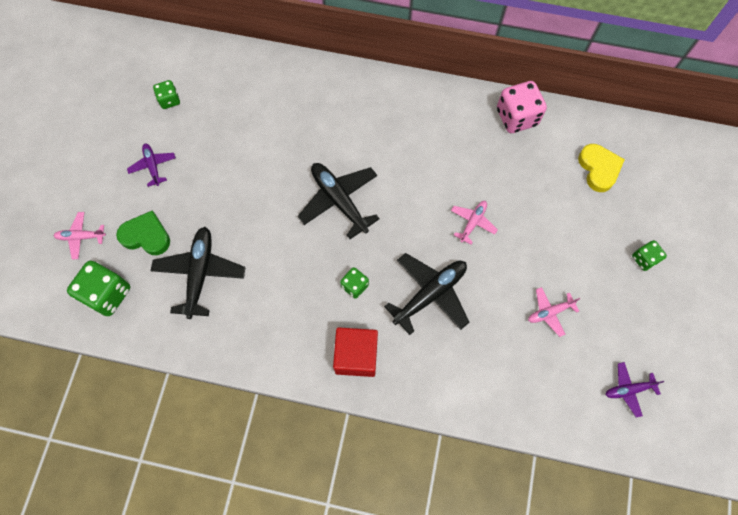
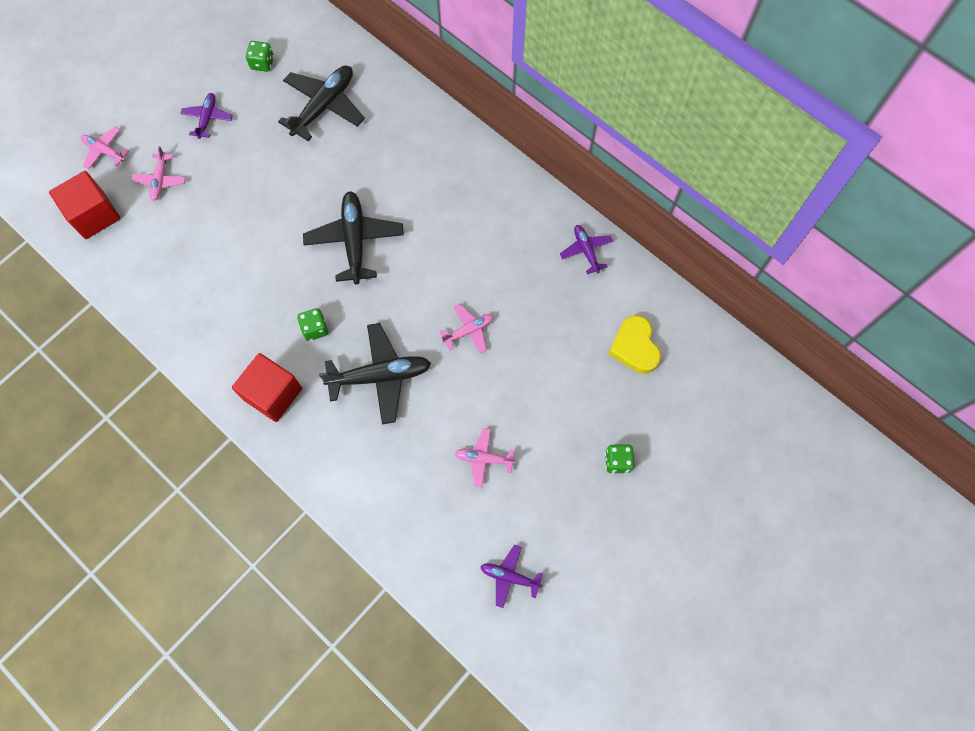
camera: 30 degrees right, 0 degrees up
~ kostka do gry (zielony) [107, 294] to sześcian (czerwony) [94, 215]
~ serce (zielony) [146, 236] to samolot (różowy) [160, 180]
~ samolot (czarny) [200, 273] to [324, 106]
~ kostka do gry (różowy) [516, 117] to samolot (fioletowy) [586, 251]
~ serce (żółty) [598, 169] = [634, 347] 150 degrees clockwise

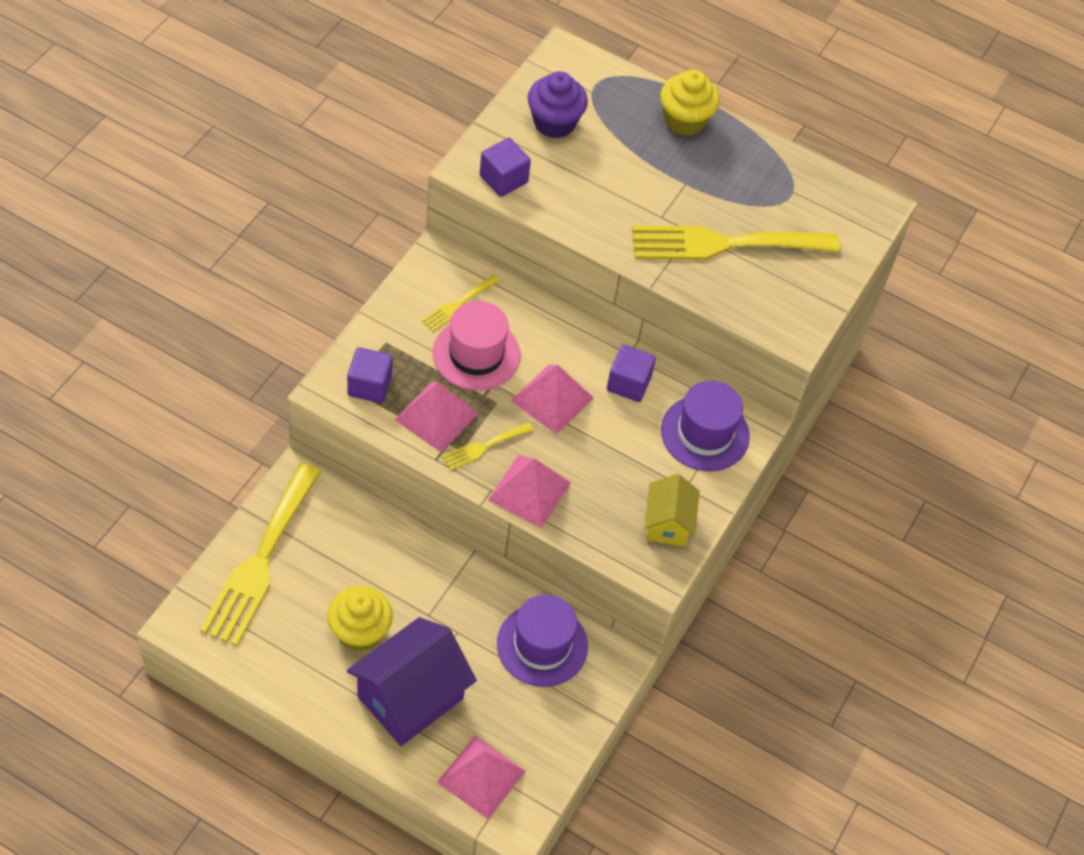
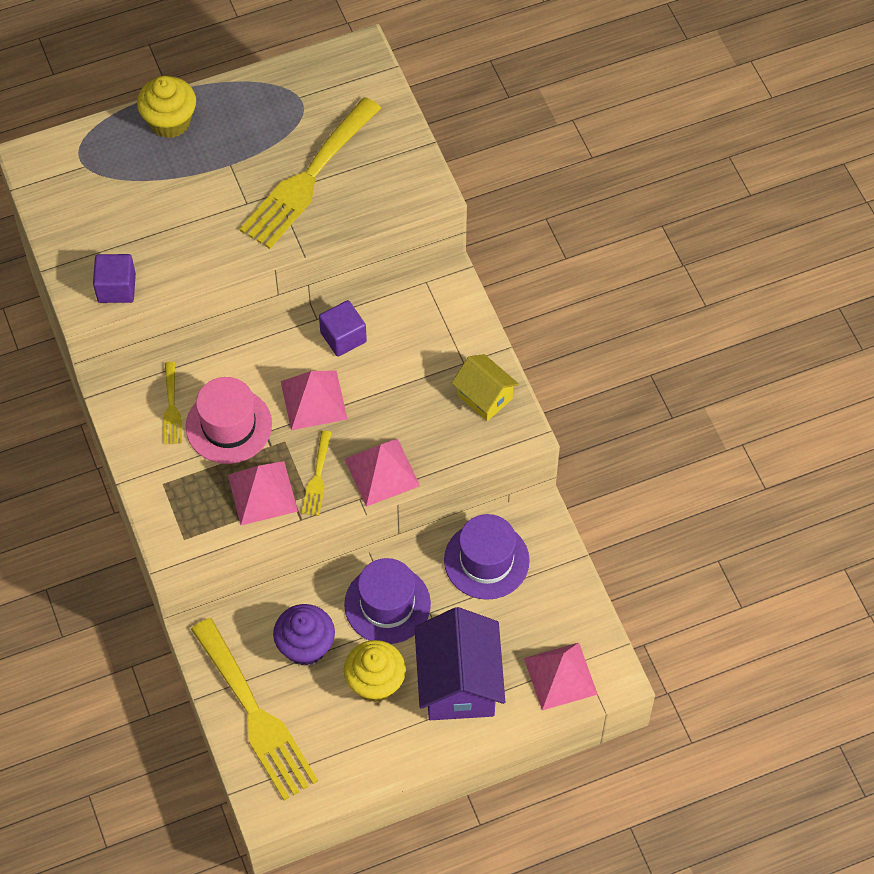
camera: 45 degrees left, 5 degrees up
- sześcian (fioletowy) [369, 385]
~ muffinka (fioletowy) [554, 123] to [305, 646]
~ kapelusz (fioletowy) [705, 433] to [387, 604]

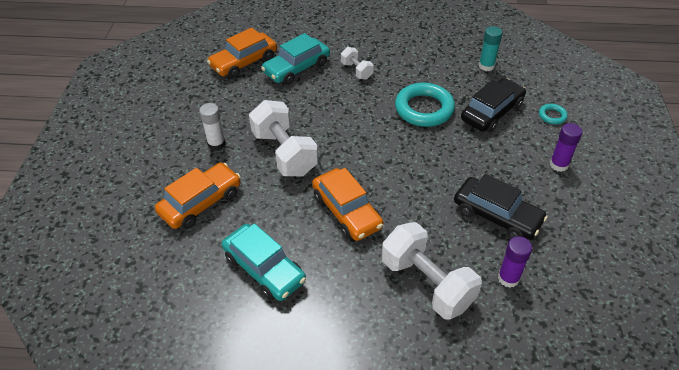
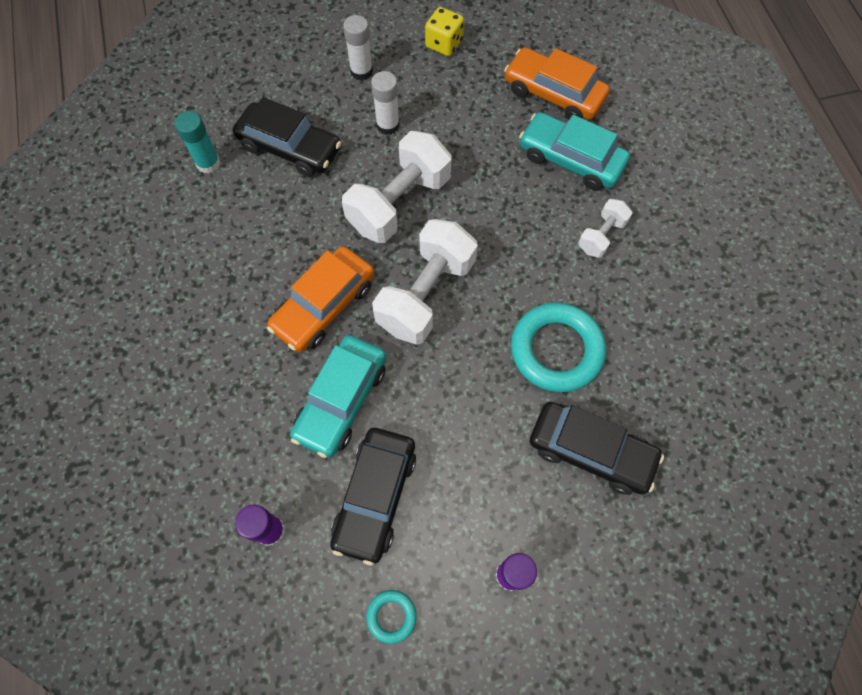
camera: 70 degrees right, 20 degrees up
~ samochód (pomarańczowy) [201, 202] to samochód (czarny) [290, 148]
~ samochód (turkusowy) [264, 269] to [341, 400]
~ hantel (biały) [427, 283] to [426, 295]
~ klej w sztyfcie (turkusowy) [486, 66] to [208, 163]
~ pierścień (turkusowy) [552, 116] to [391, 616]
+ klej w sztyfcie (biały) [361, 71]
+ kostka do gry (żółty) [444, 44]

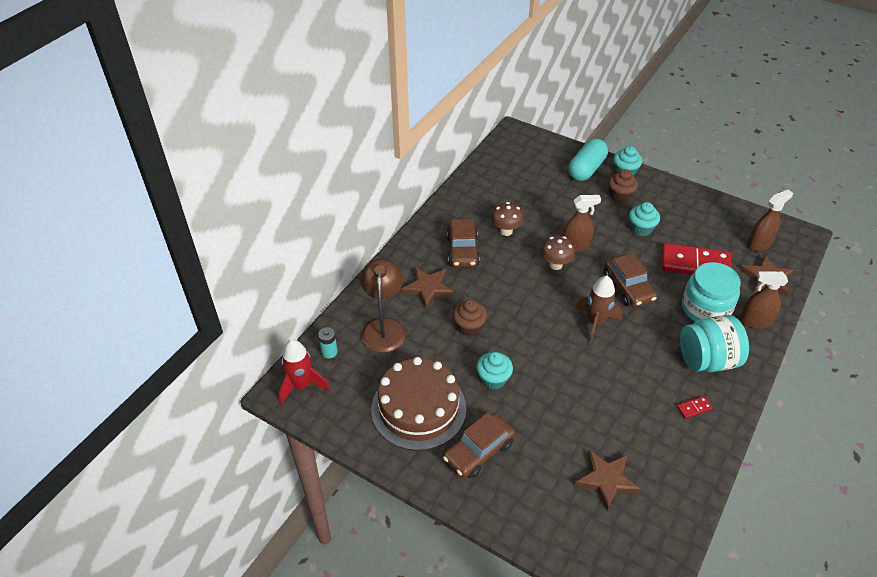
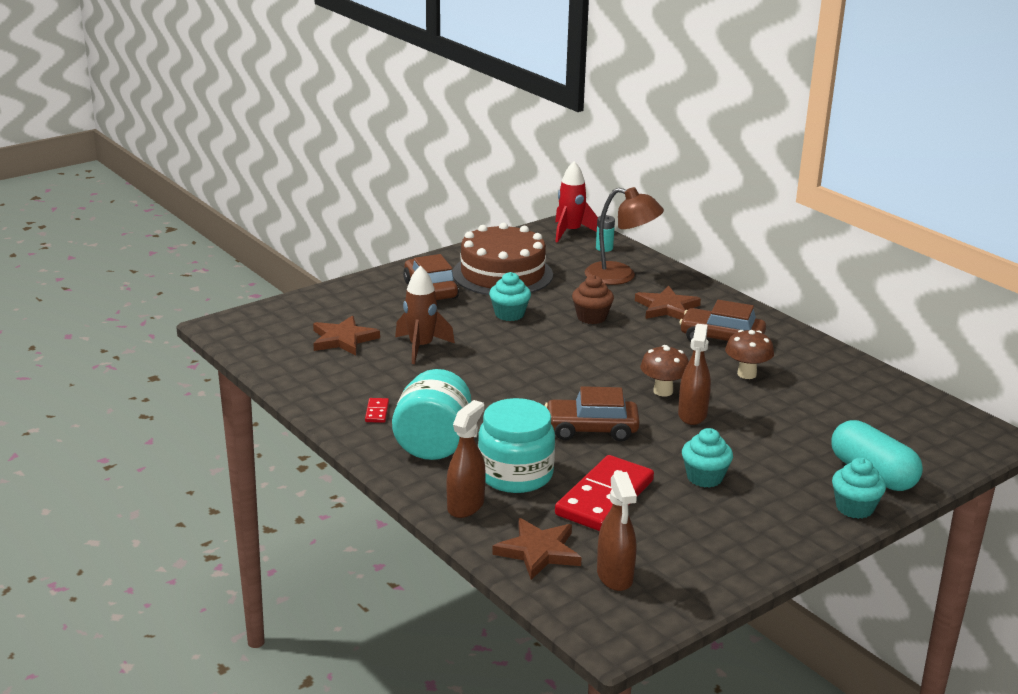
camera: 110 degrees right, 20 degrees down
~ rakieta (brązowy) [595, 322] to [421, 347]
- muffinka (brązowy) [620, 195]

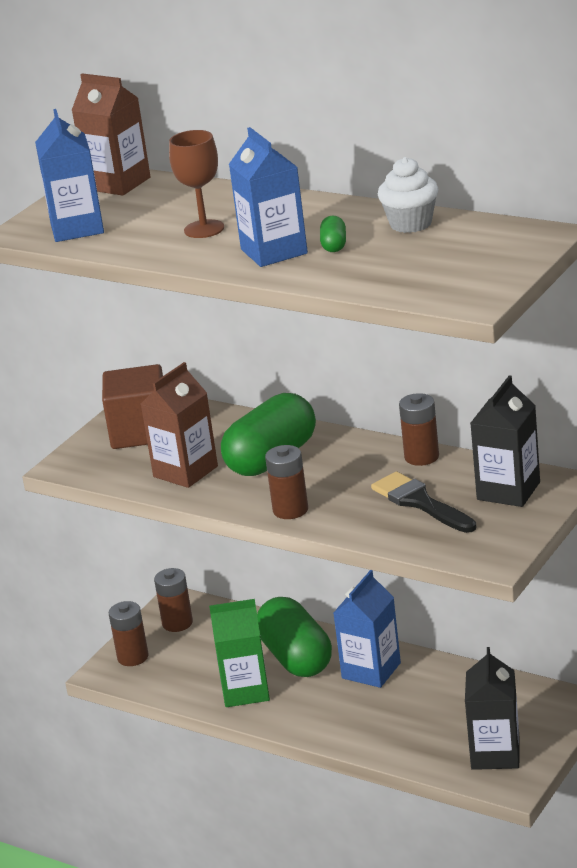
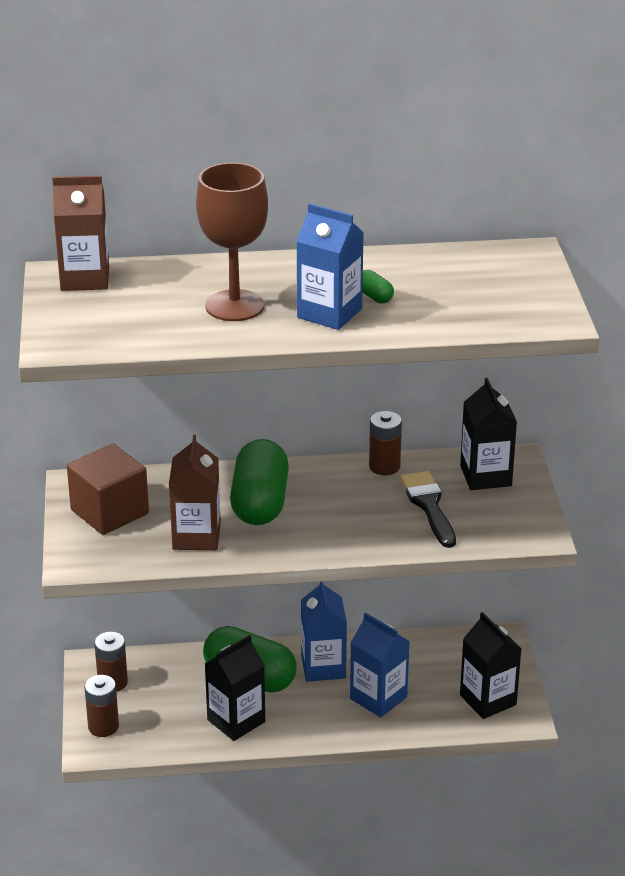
camera: 40 degrees left, 5 degrees up
~ karton mleka (niebieski) [77, 228] to [378, 698]
~ kielich (brązowy) [204, 229] = [234, 306] x1.53
~ karton mleka (zielony) [245, 691] to karton mleka (czarny) [236, 721]
- bateria (brązowy) [290, 510]
~ pędzel (czarny) [420, 502] = [428, 505] 60 degrees clockwise
- muffinka (biały) [411, 224]

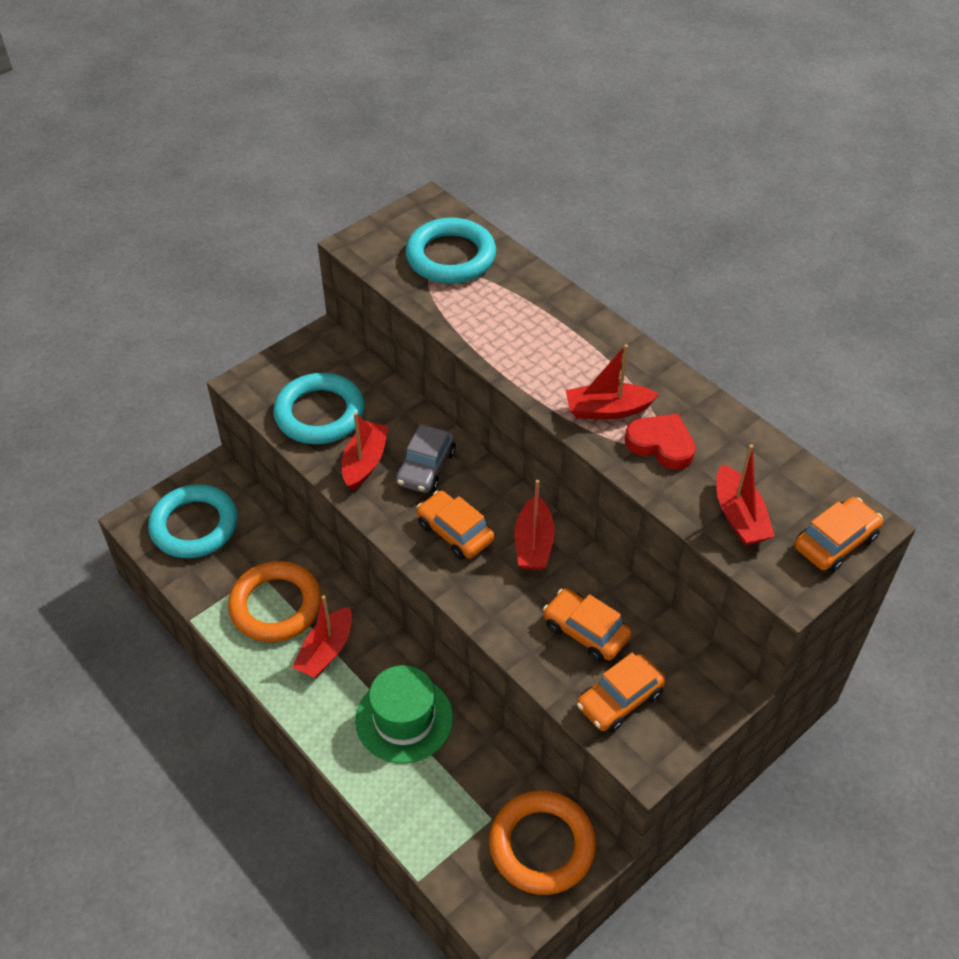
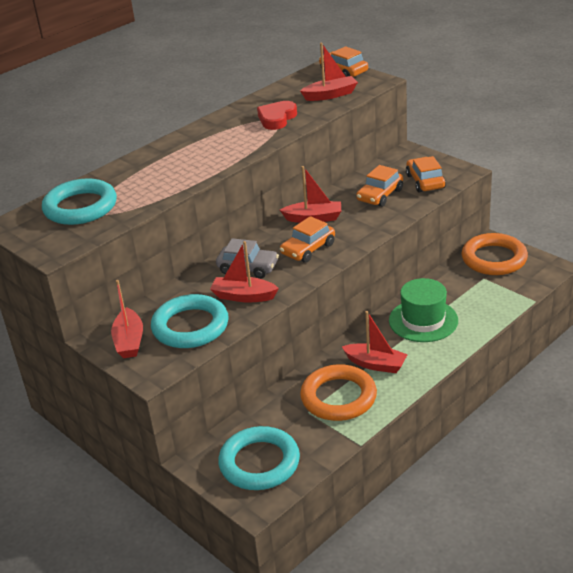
camera: 90 degrees left, 15 degrees down
~ łódka (czerwony) [607, 410] to [129, 341]
~ samochód (pomarańczowy) [620, 699] = [425, 181] 150 degrees counterclockwise

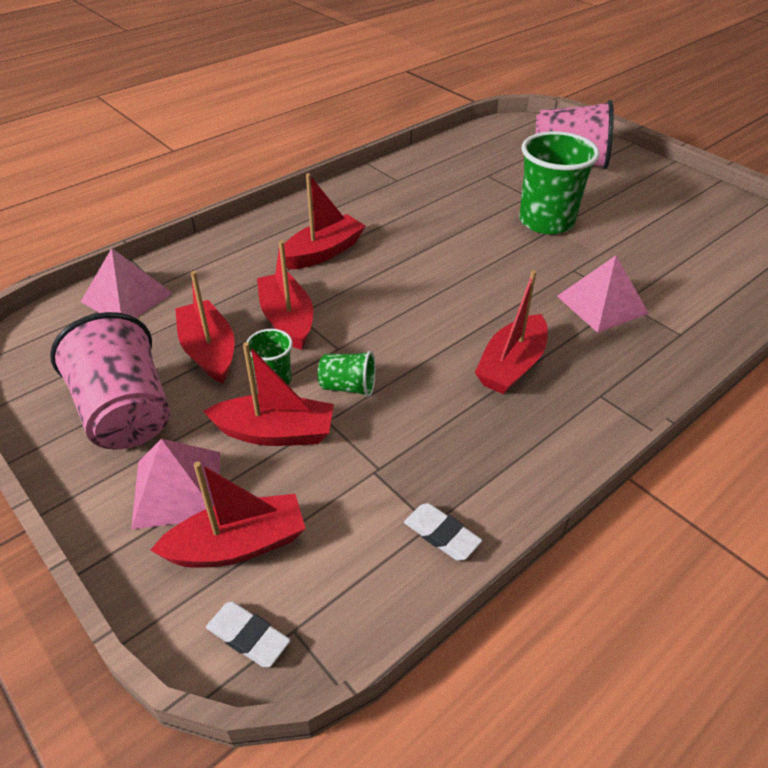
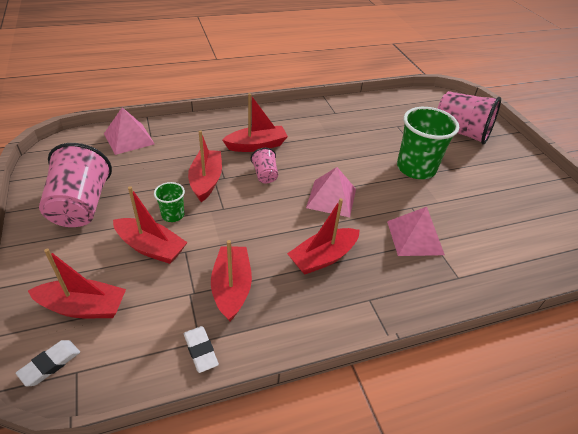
camera: 20 degrees right, 0 degrees up
~ piramida (różowy) [177, 489] to [331, 198]
~ łódka (czerwony) [209, 351] to [232, 288]
~ gumka do mazania (biały) [248, 637] = [50, 364] 75 degrees clockwise
- szklanka (zielony) [348, 387]
+ szklanka (różowy) [265, 175]

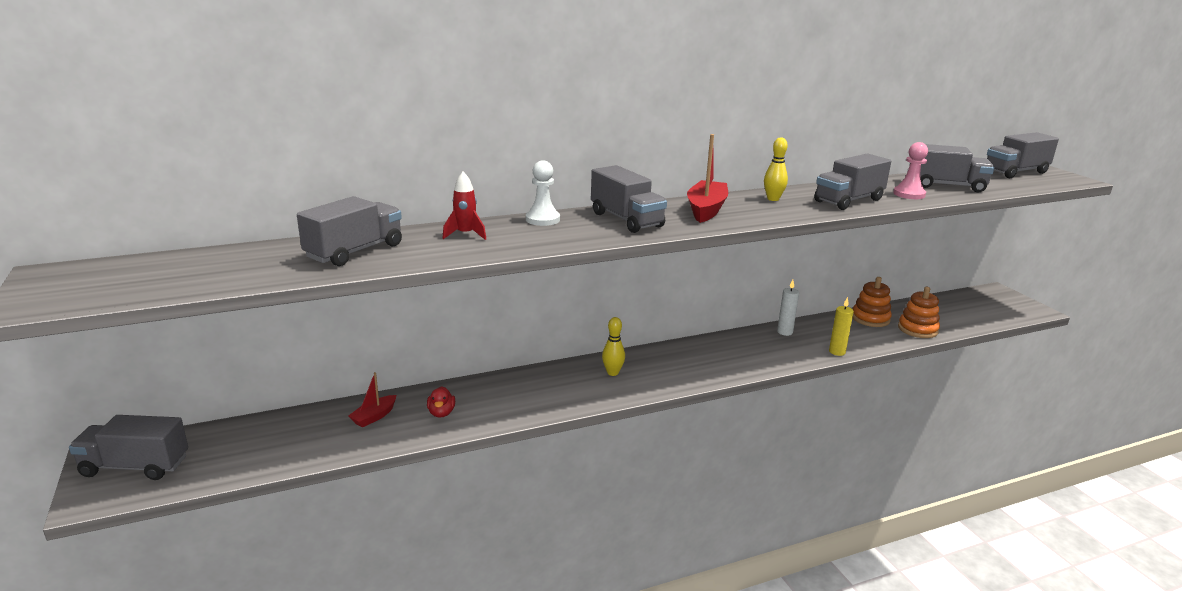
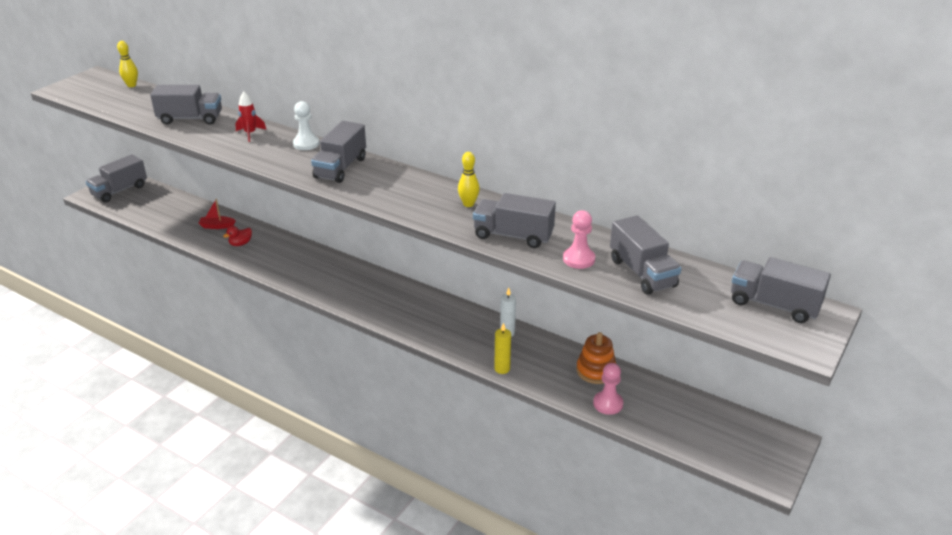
camera: 55 degrees right, 10 degrees up
~ ciężarówka (szary) [135, 466] = [119, 191] 105 degrees counterclockwise
~ kręgiel (żółty) [612, 373] to [131, 85]
- łódka (czerwony) [706, 210]
~ zabawka nakładanka (pomarańczowy) [917, 329] to pionek (różowy) [608, 404]

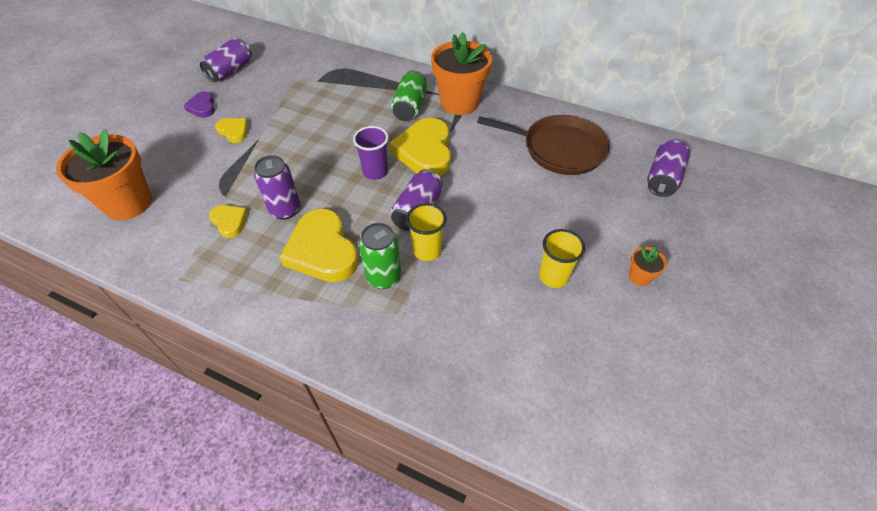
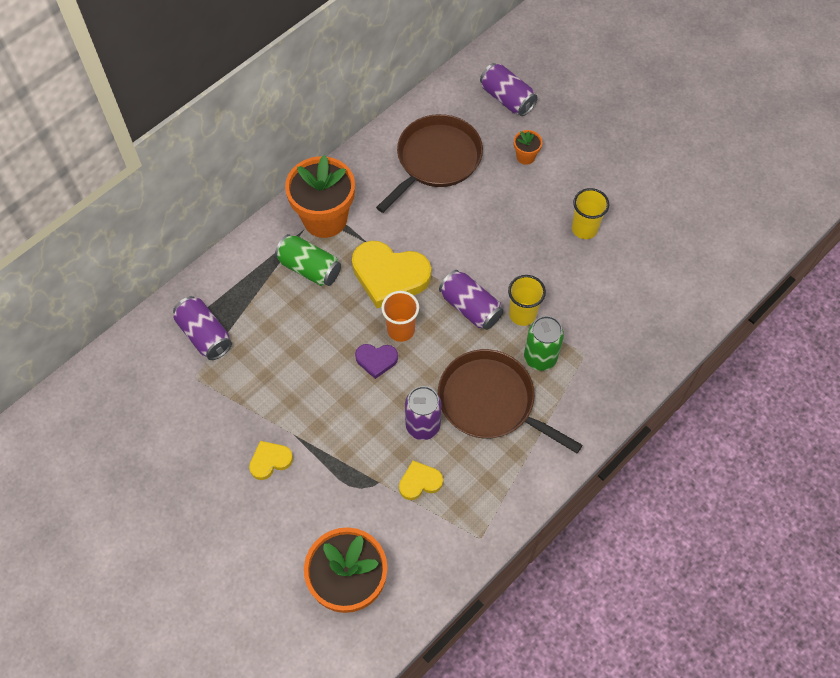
camera: 70 degrees left, 10 degrees up
~ serce (fioletowy) [202, 107] to [376, 360]
~ puszka (fioletowy) [230, 71] to [205, 335]
~ serce (żółty) [322, 250] to patelnia (brązowy) [490, 402]
~ szklanka (fioletowy) [375, 172] to szklanka (pomarańczowy) [401, 330]
~ doniczka (pomarańczowy) [639, 277] to [525, 157]

